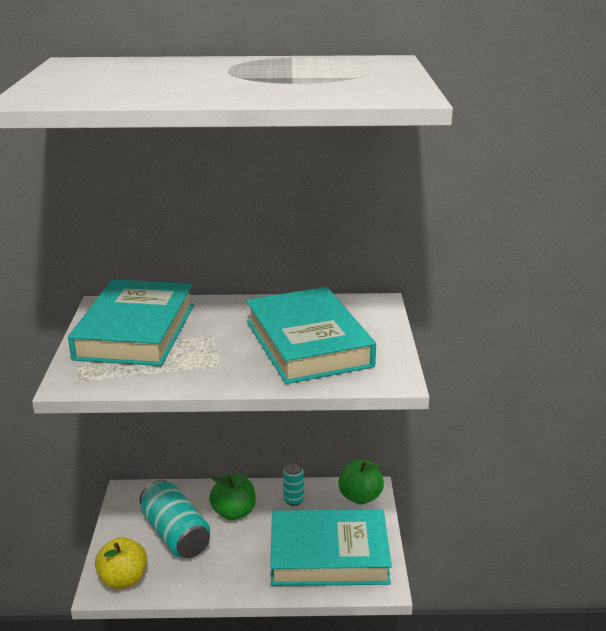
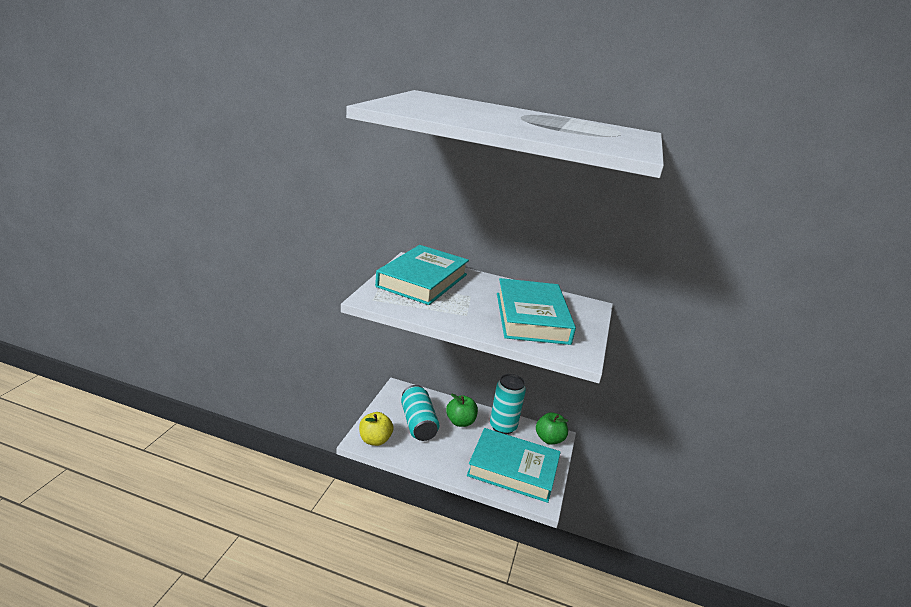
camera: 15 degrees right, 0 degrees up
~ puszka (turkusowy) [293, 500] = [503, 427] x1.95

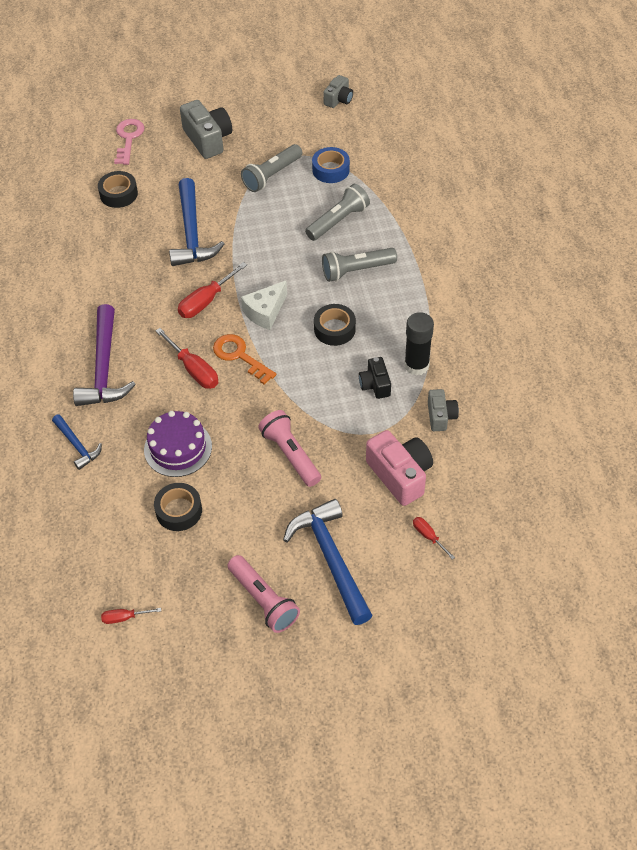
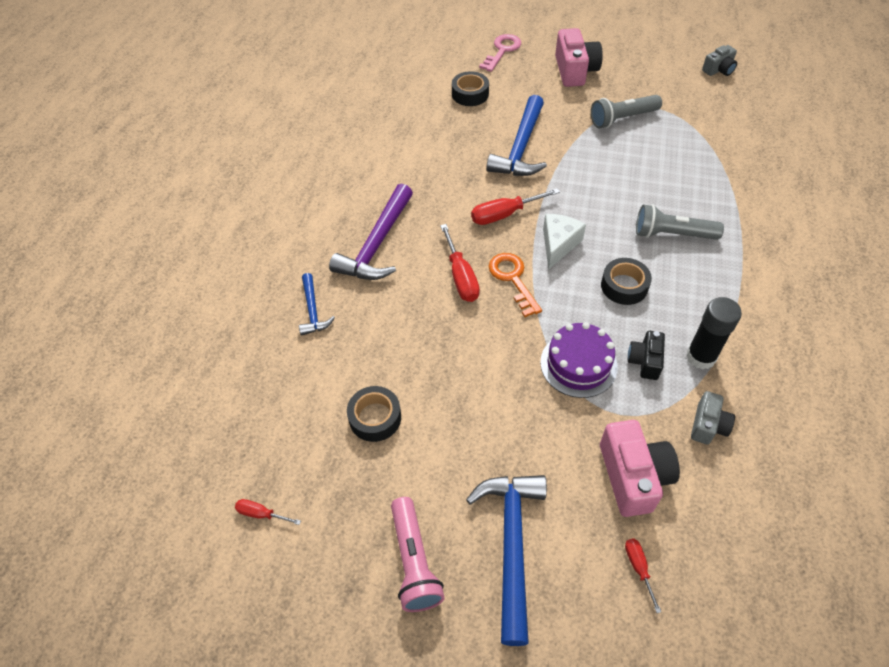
camera: 25 degrees right, 0 degrees up
~ tort (fioletowy) [178, 448] to [578, 364]
~ aparat fotograficzny (szary) [208, 139] to aparat fotograficzny (różowy) [575, 71]
~ ser (biały) [265, 312] = [558, 244] 135 degrees clockwise
- latarka (różowy) [290, 454]
- latarka (szary) [338, 221]
- taśma klejąca (niebieski) [330, 170]

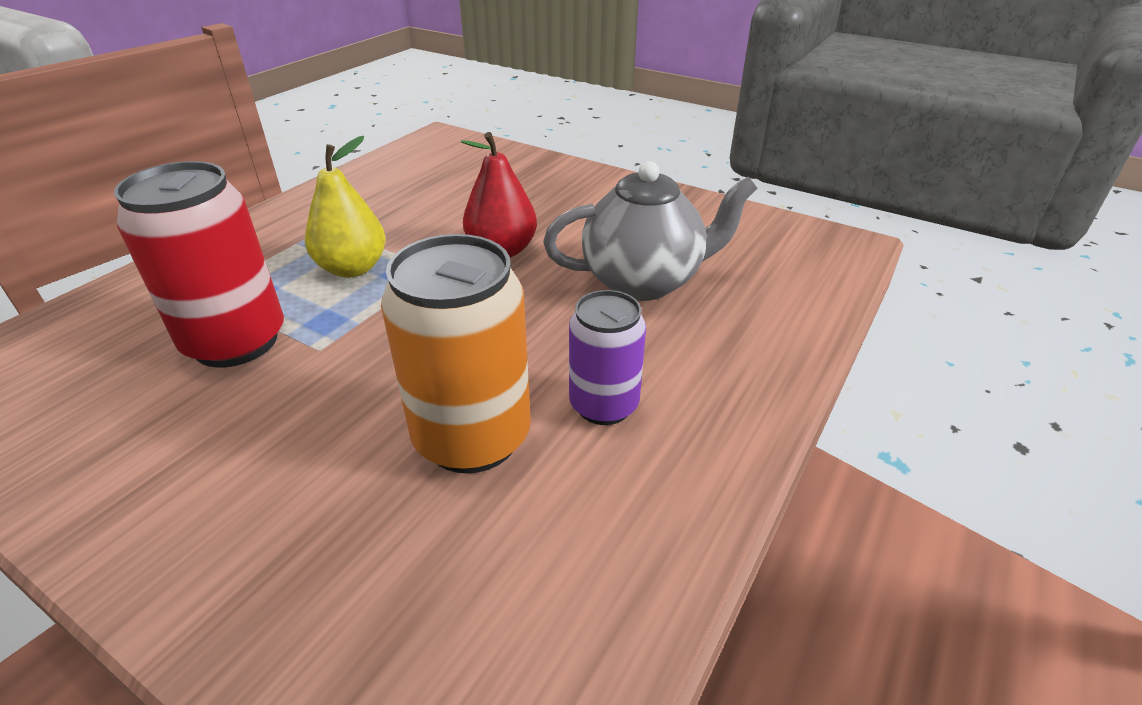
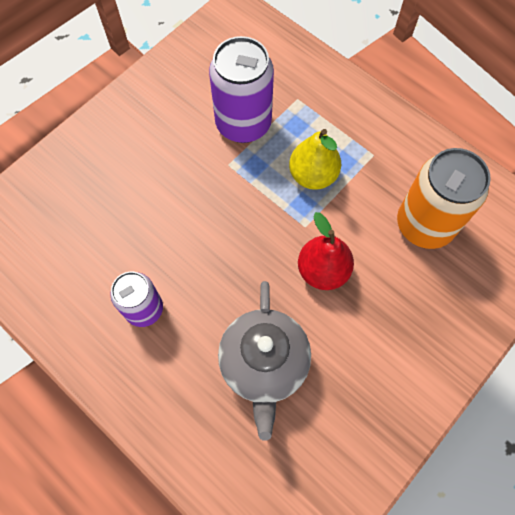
camera: 100 degrees right, 30 degrees up
~ puszka (czerwony) [236, 342] to puszka (fioletowy) [243, 124]
~ puszka (pomarańczowy) [472, 437] to [424, 225]

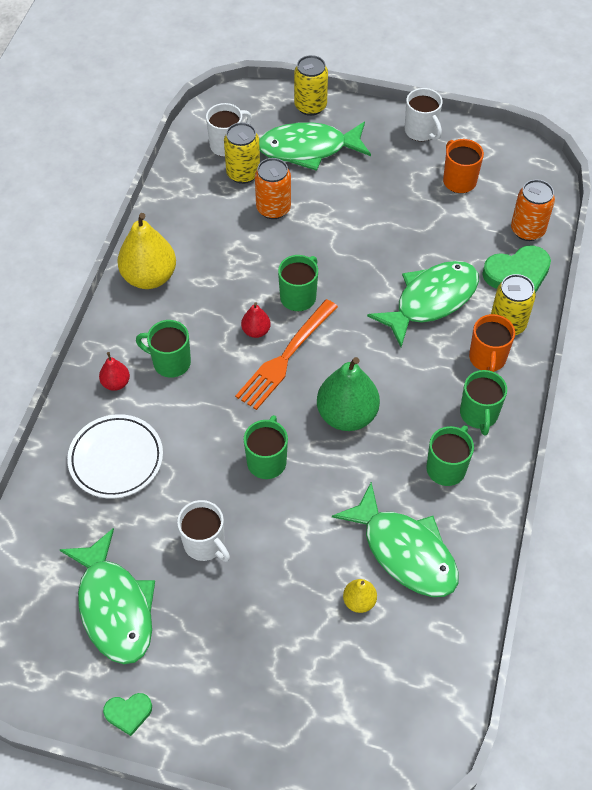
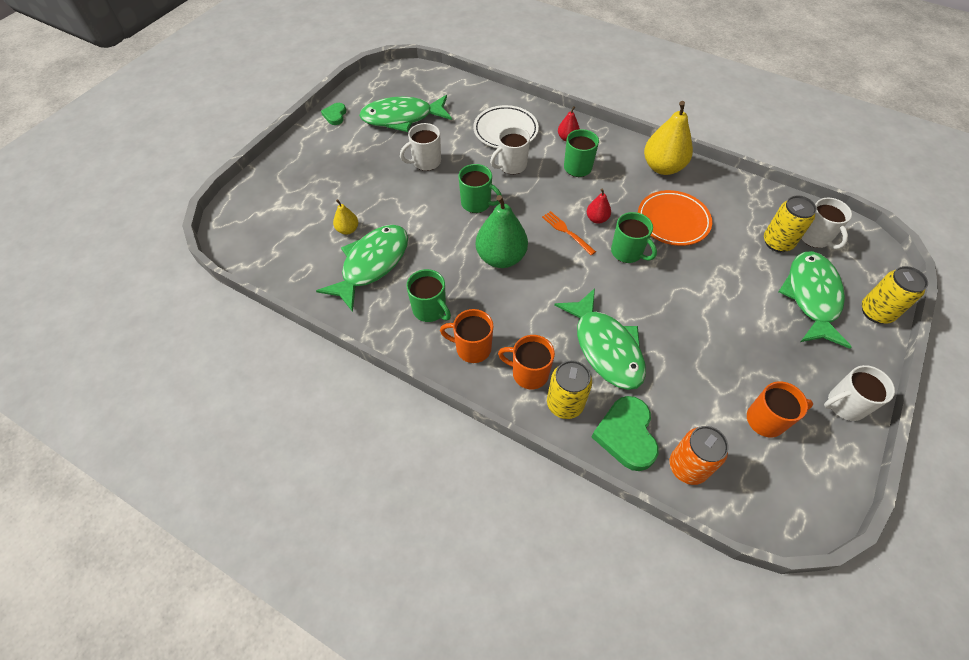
camera: 105 degrees right, 0 degrees up
~ widelec (pomarańczowy) [286, 357] = [567, 232] x0.56
- puszka (pomarańczowy) [273, 208]
~ ryba (zielony) [405, 551] = [372, 264] 150 degrees clockwise
~ kubek (zielony) [479, 414] to kubek (pomarańczowy) [472, 348]
+ kubek (biały) [511, 165]
+ talerz (pomarańczowy) [673, 221]

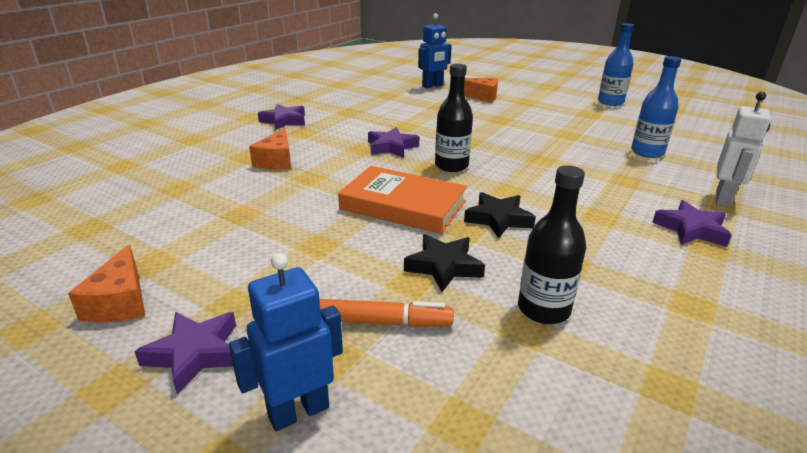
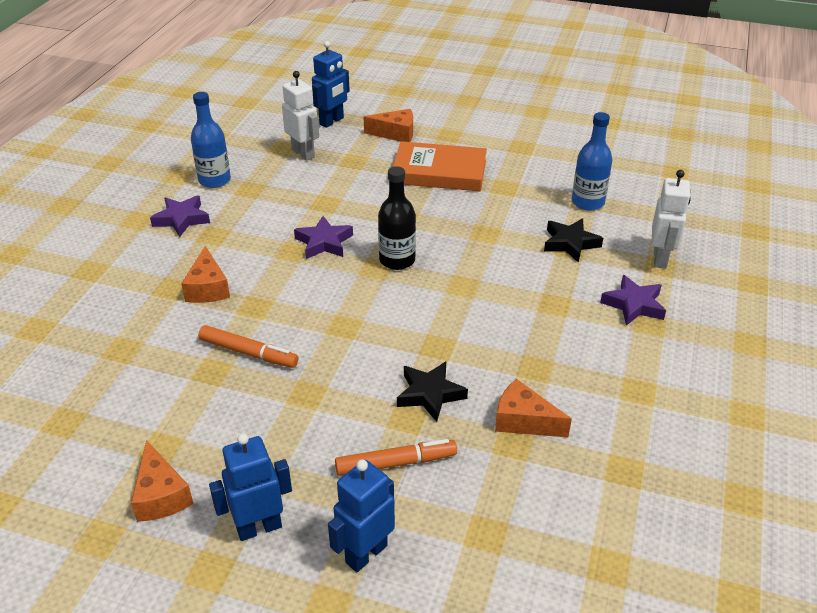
camera: 15 degrees left, 10 degrees up
~ gwiazda (fioletowy) [195, 354] to robot (niebieski) [259, 527]
~ książka (pomarańczowy) [403, 205] to [439, 172]
~ gwiazda (czarny) [498, 219] to [570, 243]
~ butelka (czarny) [543, 309] to ser (pomarańczowy) [523, 421]
~ butelka (niebieski) [610, 102] to [214, 180]
+ flamaster (pomarańczowy) [248, 353]
+ robot (biały) [303, 153]

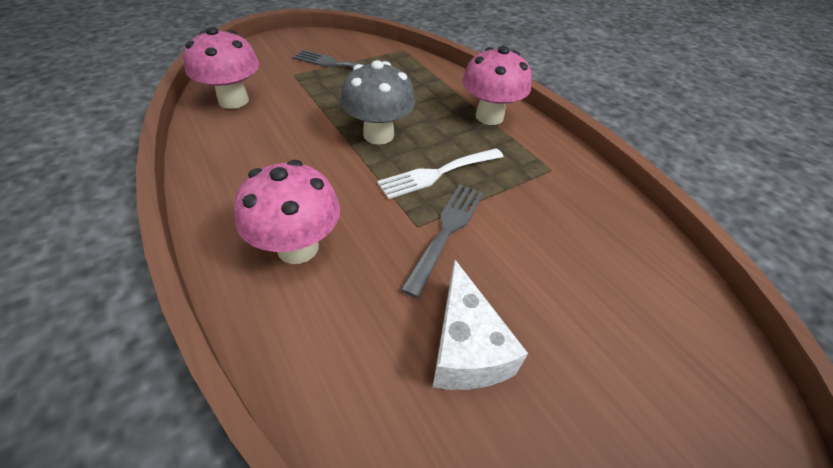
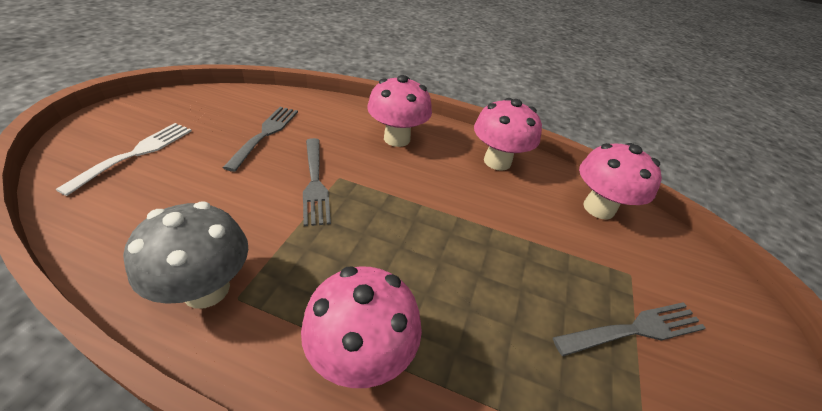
camera: 140 degrees right, 5 degrees down
~ grzyb (szary) [378, 135] to [206, 289]
~ widelec (biały) [437, 173] to [136, 153]
~ ser (biały) [465, 347] to widelec (szary) [265, 134]
+ grzyb (różowy) [497, 161]

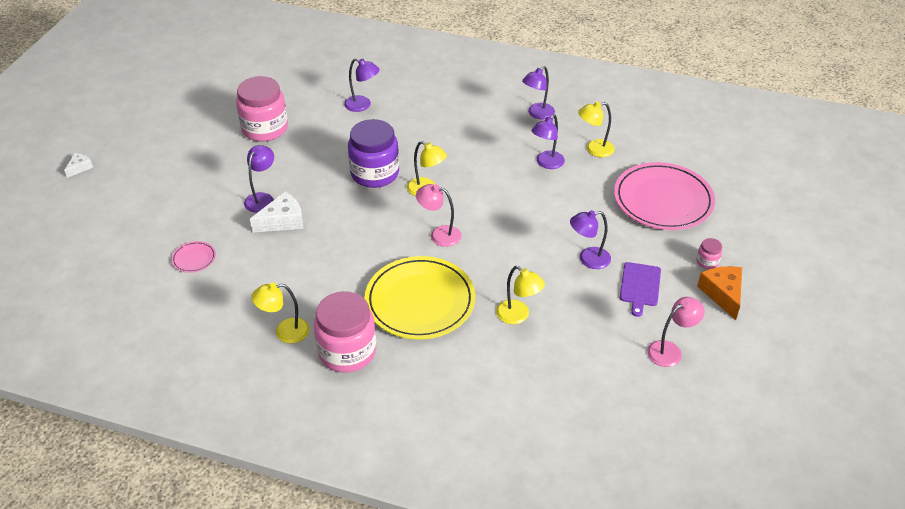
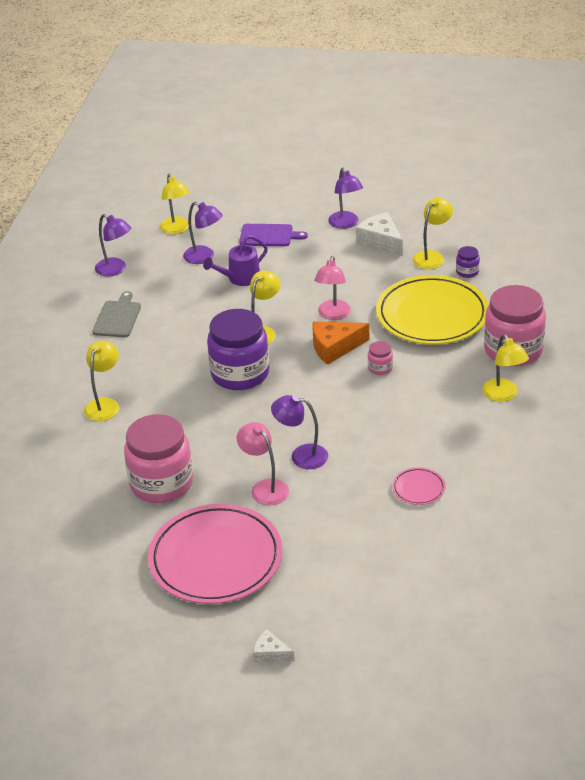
camera: 95 degrees left, 5 degrees down
~ ser (biały) [282, 221] to [381, 241]
~ lampka (fioletowy) [362, 105] to lampka (żółty) [105, 404]
~ talerz (różowy) [663, 200] to [215, 558]
~ deska do krojenia (fioletowy) [640, 286] to [269, 236]
~ lampka (różowy) [670, 350] to [265, 487]
~ słoik (różowy) [707, 262] to [380, 368]
~ ser (pomarańczowy) [722, 294] to [335, 347]
+ deska do krojenia (szary) [118, 317]
+ konewka (fioletowy) [240, 278]
+ słoik (fioletowy) [467, 272]

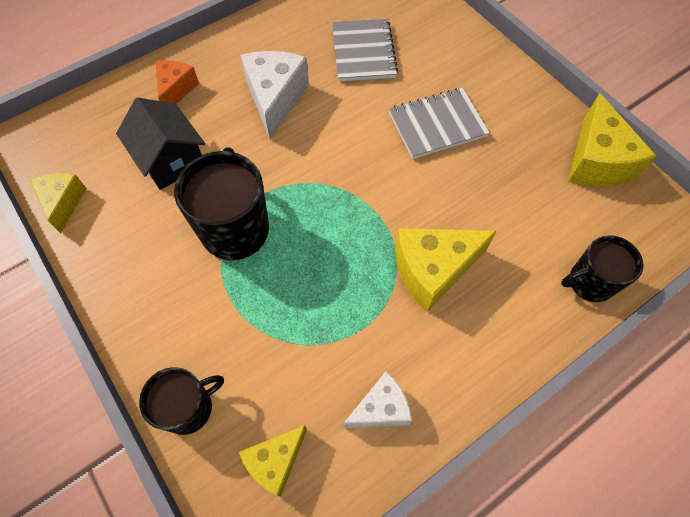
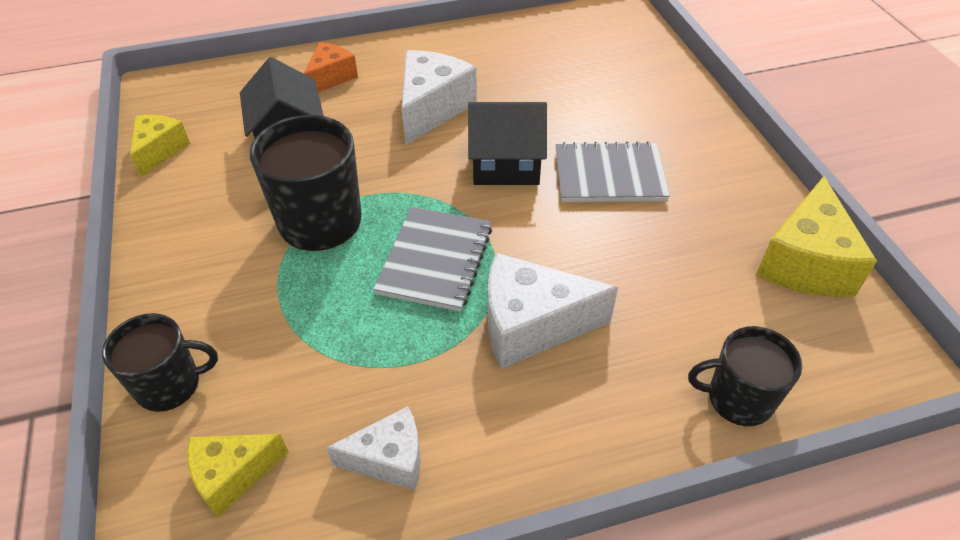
camera: 20 degrees right, 15 degrees down
~ zeszyt (szary) [363, 52] to [435, 260]
~ ser (żółty) [433, 270] to ser (biały) [531, 325]
+ domek (czarny) [506, 164]

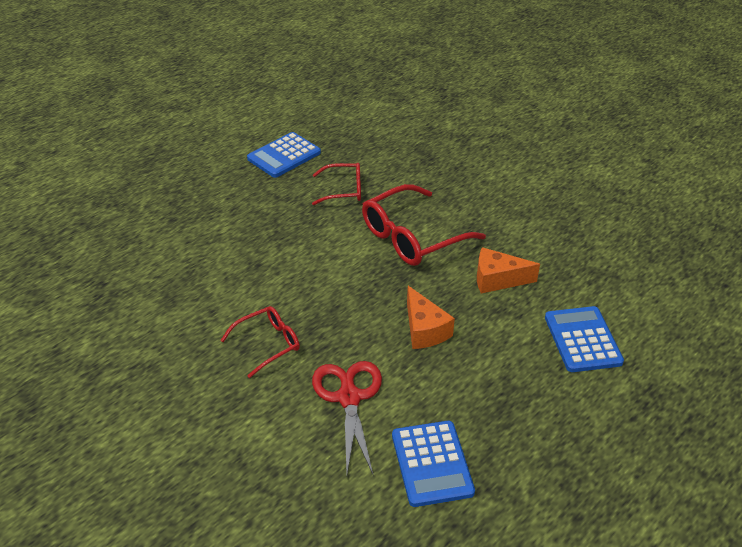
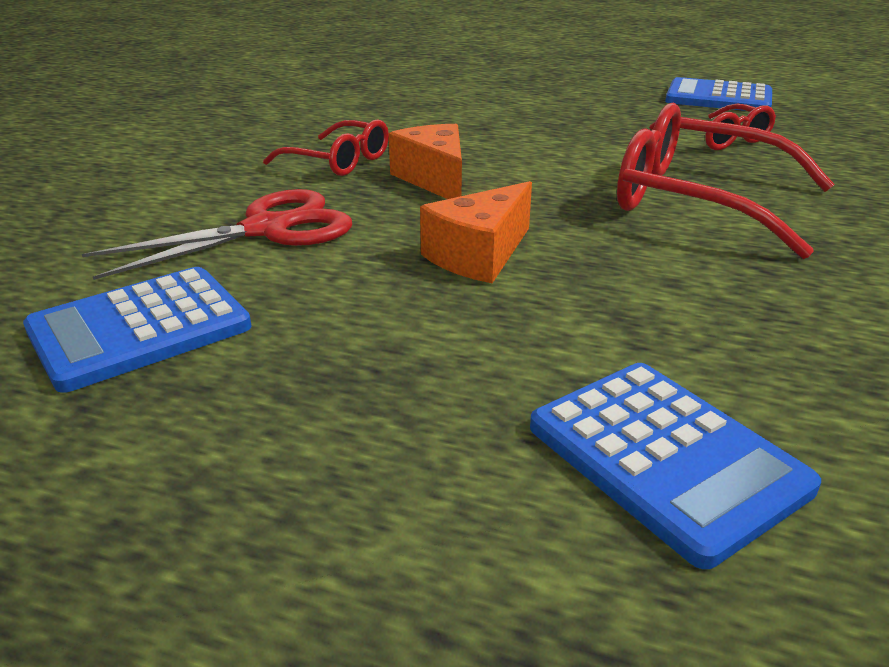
camera: 65 degrees right, 10 degrees down
~ ser (pomarańczowy) [497, 279] to [434, 179]
~ kalkulator (niebieski) [582, 340] = [665, 457] 90 degrees clockwise

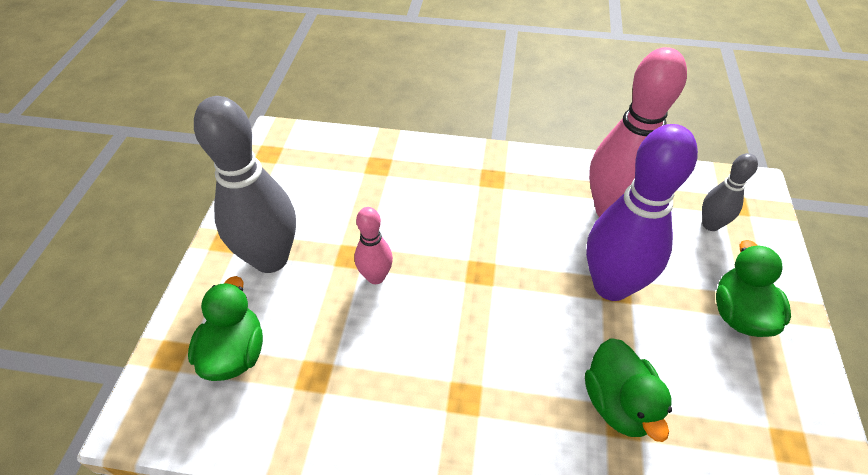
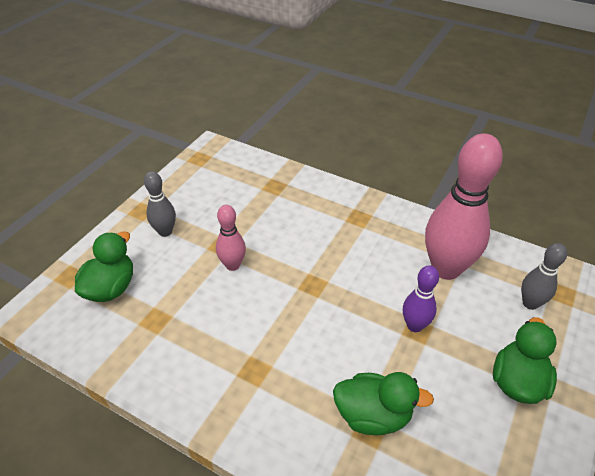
camera: 20 degrees right, 5 degrees down
~ kręgiel (szary) [270, 259] = [165, 231] x0.50
~ kaczka (zielony) [618, 403] = [373, 415] 90 degrees counterclockwise
~ kręgiel (fioletowy) [611, 286] = [414, 325] x0.50

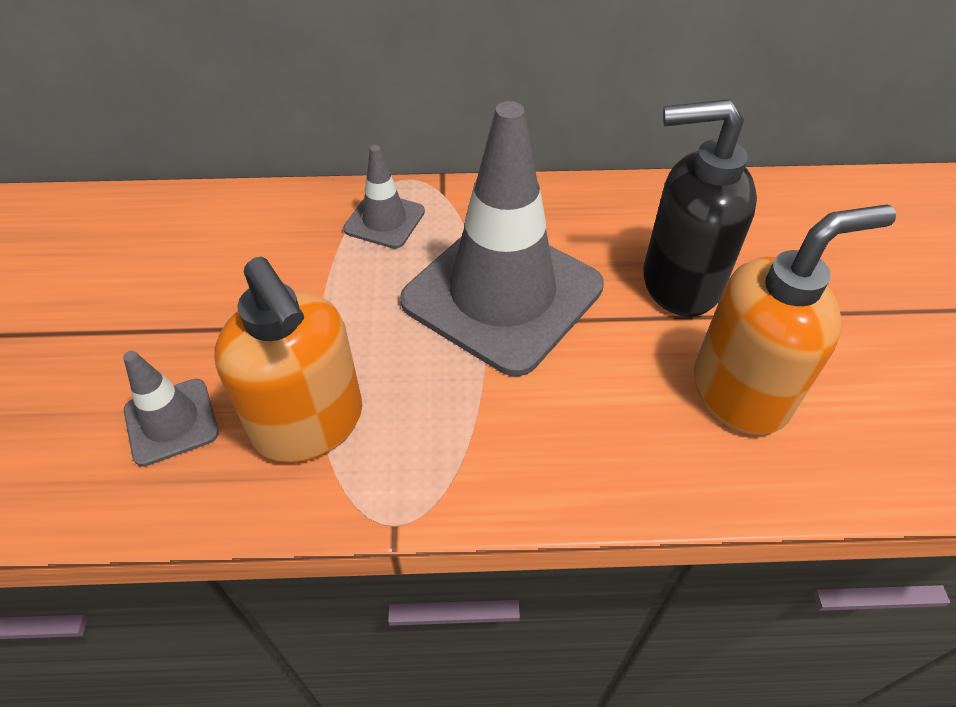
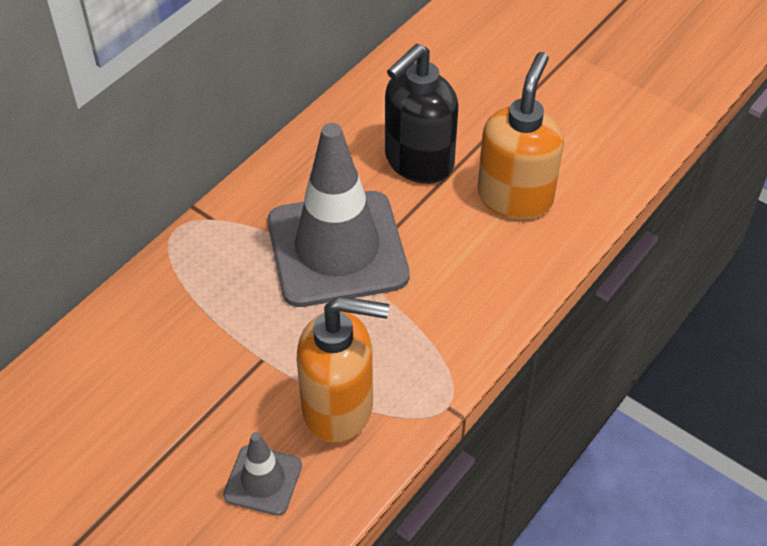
camera: 50 degrees left, 0 degrees up
- pachołek (szary) [384, 220]

